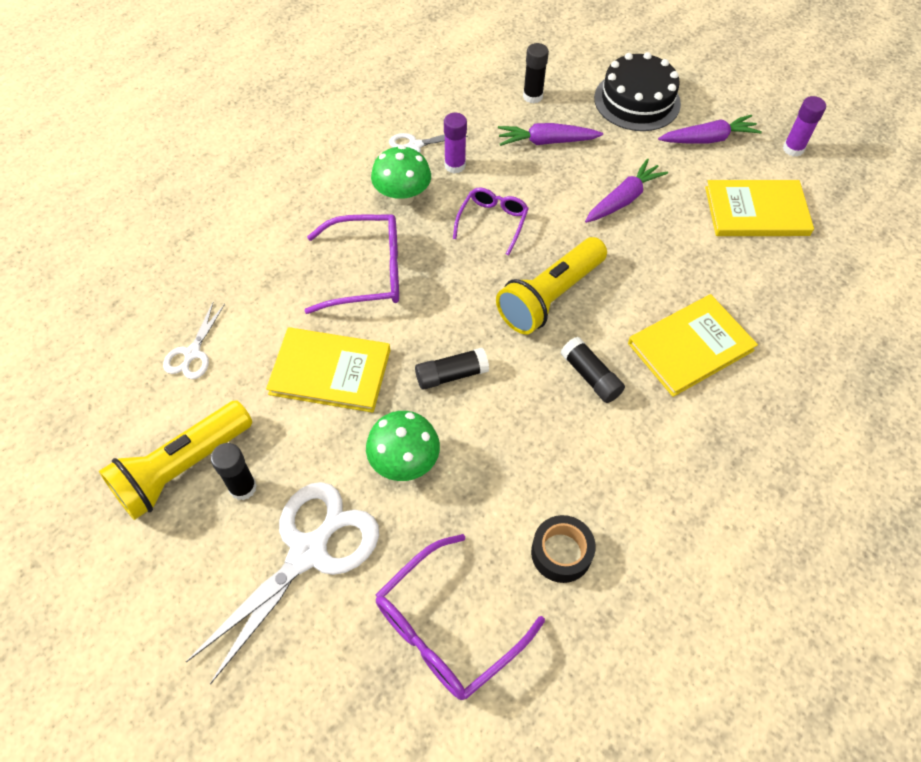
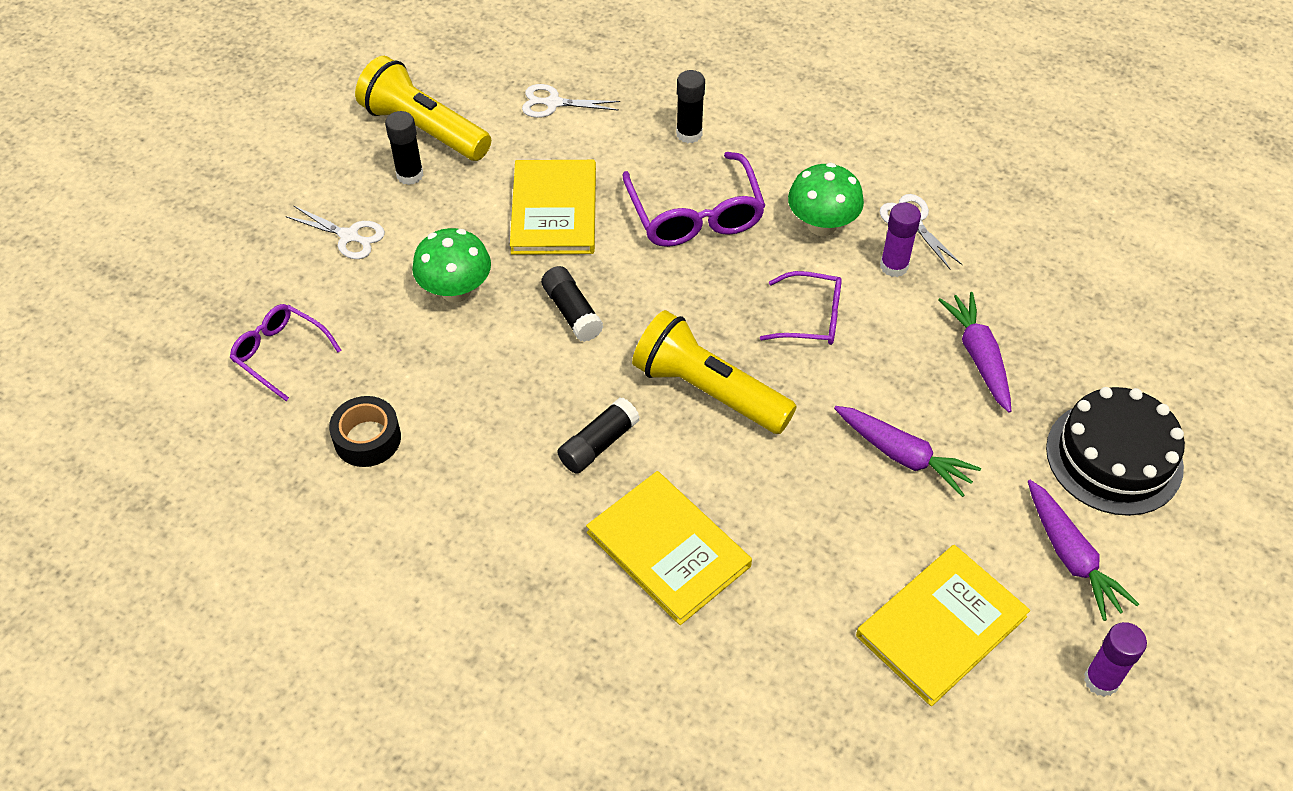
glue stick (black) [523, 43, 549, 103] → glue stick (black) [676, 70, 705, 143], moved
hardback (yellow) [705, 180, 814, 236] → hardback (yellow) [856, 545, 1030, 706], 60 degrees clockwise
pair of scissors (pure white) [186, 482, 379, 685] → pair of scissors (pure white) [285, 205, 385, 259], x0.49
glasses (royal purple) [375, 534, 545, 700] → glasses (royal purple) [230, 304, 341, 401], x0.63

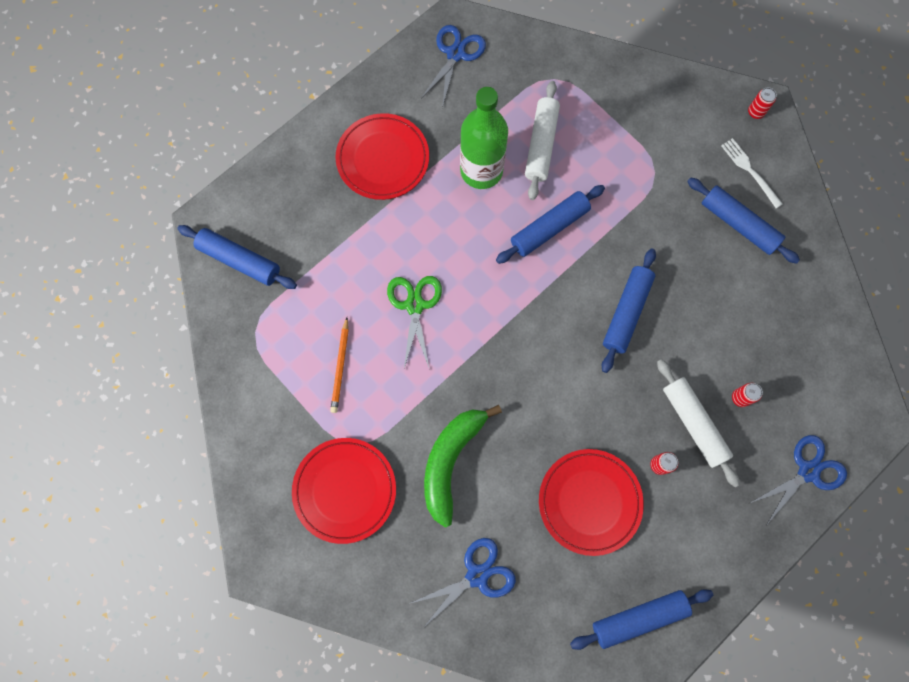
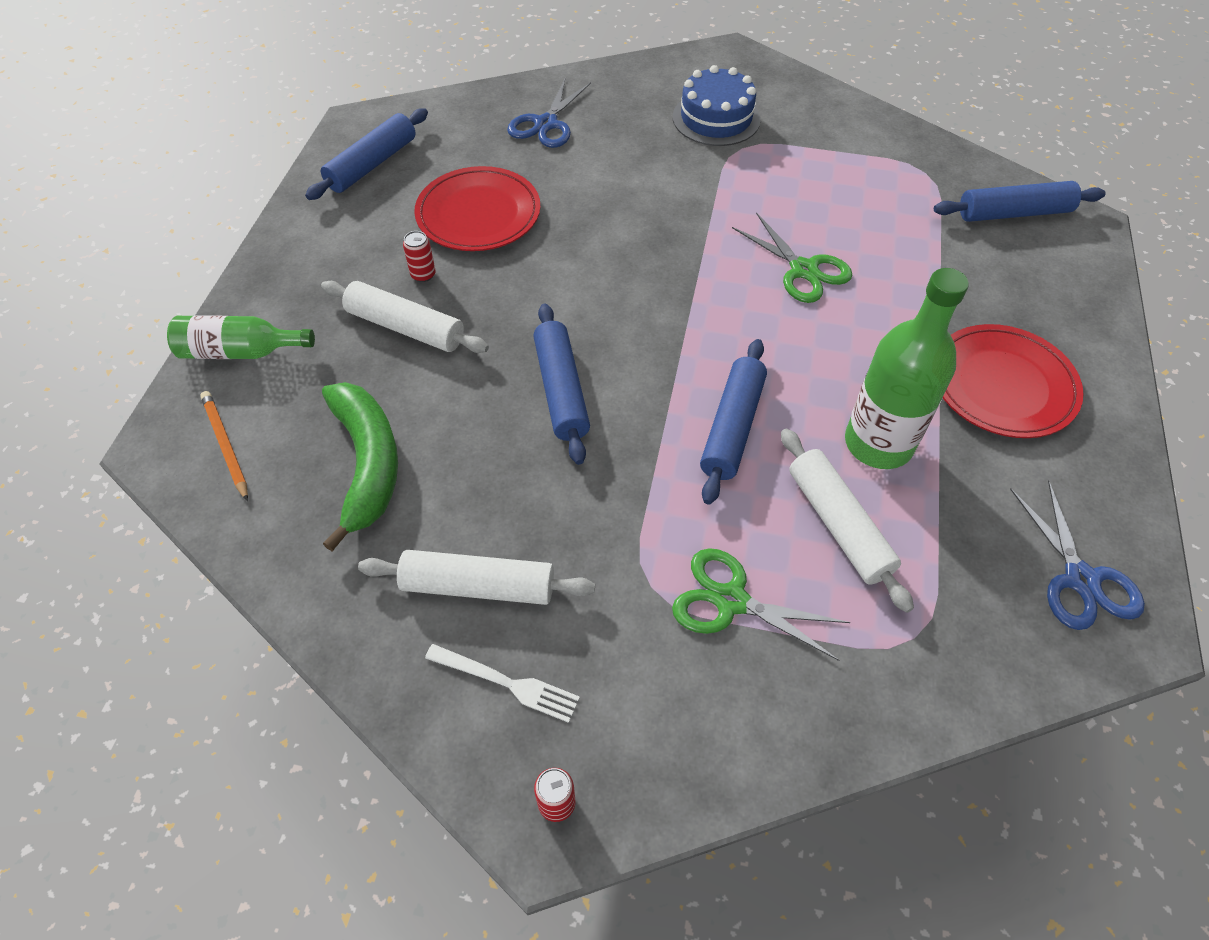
tin (red) [732, 383, 763, 407] → -
- → pair of scissors (green) [672, 548, 850, 661]
lead pencil (orange-coloured) [330, 317, 349, 413] → lead pencil (orange-coloured) [200, 391, 248, 501], moved
banana (green) [424, 405, 502, 528] → banana (green) [322, 382, 398, 551], moved
plate (red) [292, 438, 396, 544] → gateau (cobalt) [673, 65, 761, 146]
pair of scissors (cobalt) [748, 435, 847, 525] → drink bottle (green) [167, 315, 315, 359]
pastry roller (cobalt) [687, 177, 800, 264] → pastry roller (pure white) [358, 550, 595, 605]

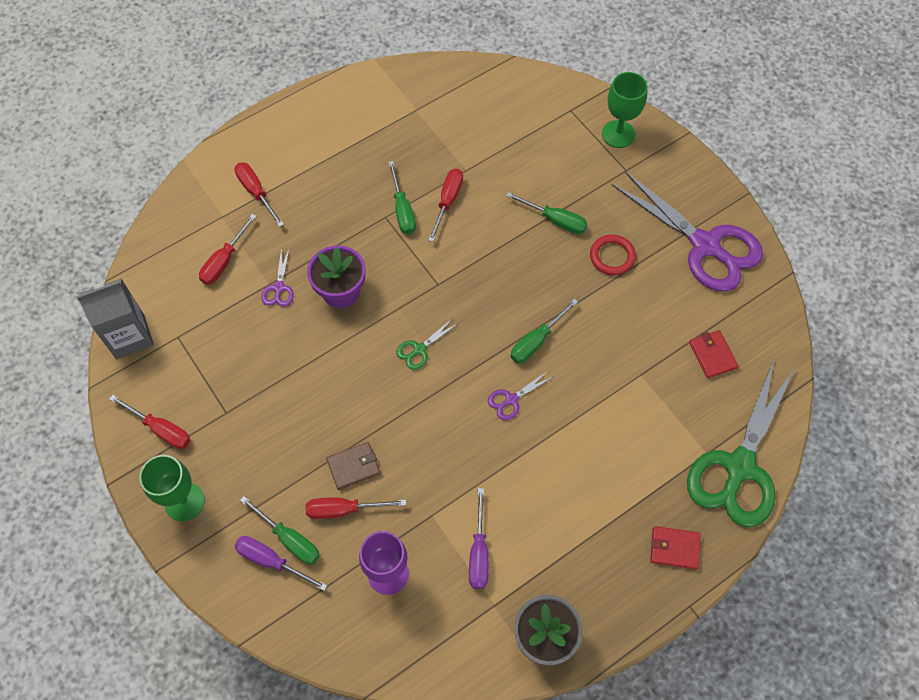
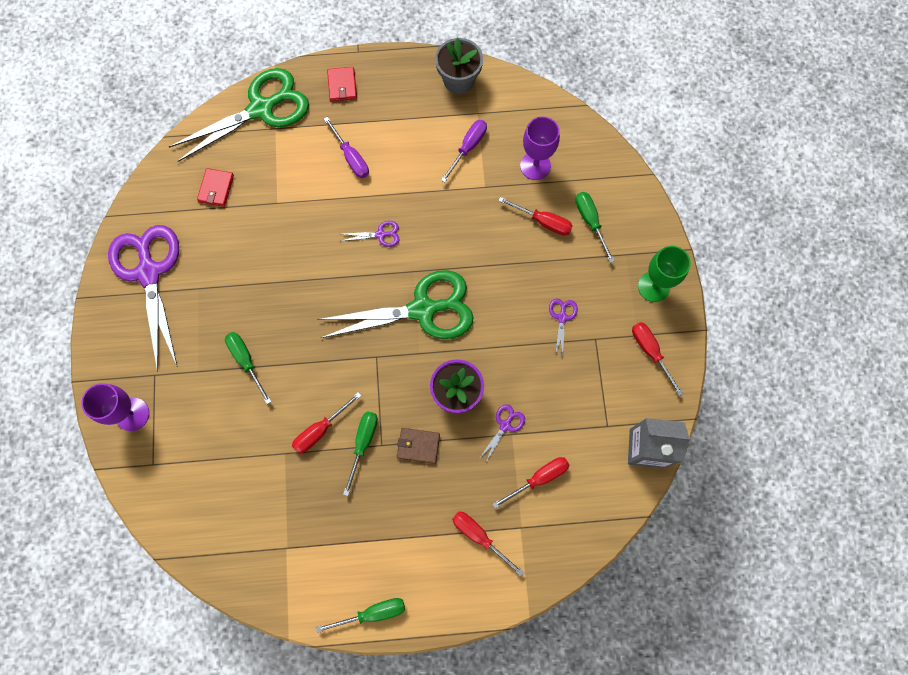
ring (red) [590, 235, 636, 275] → -
- → pair of scissors (royal purple) [549, 298, 578, 359]
flat screwdriver (royal purple) [234, 536, 328, 591] → flat screwdriver (royal purple) [324, 117, 369, 178], moved
wallet (russet) [326, 442, 381, 490] → wallet (russet) [397, 428, 440, 464], moved
flat screwdriver (green) [510, 299, 578, 363] → flat screwdriver (green) [316, 598, 405, 633], moved
chalice (green) [602, 72, 648, 148] → chalice (royal purple) [81, 383, 149, 431]
flat screwdriver (red) [234, 162, 284, 227] → flat screwdriver (red) [452, 511, 524, 576], 135 degrees clockwise
wallet (red) [650, 526, 701, 570] → wallet (red) [327, 67, 357, 102], 45 degrees clockwise
pair of scissors (green) [396, 318, 459, 370] → pair of scissors (green) [317, 270, 474, 339], x2.50

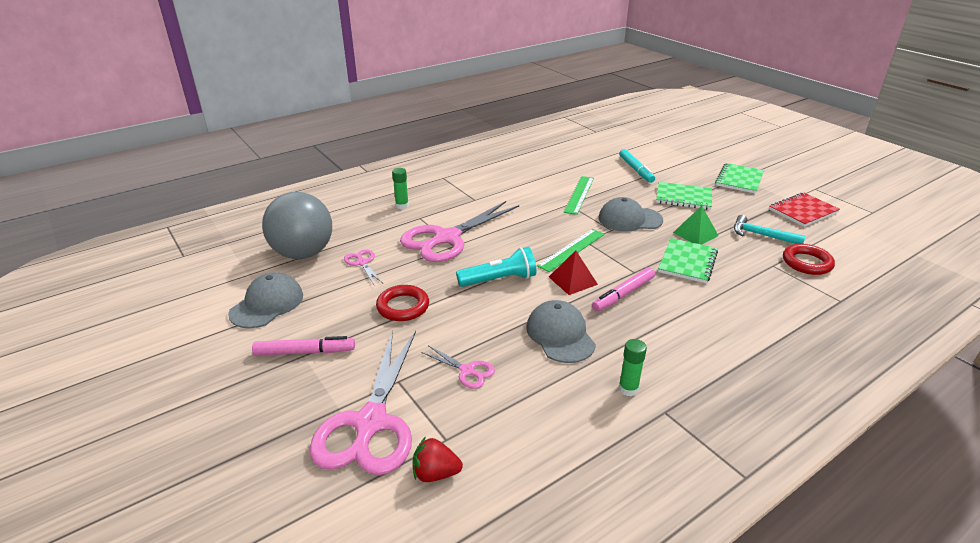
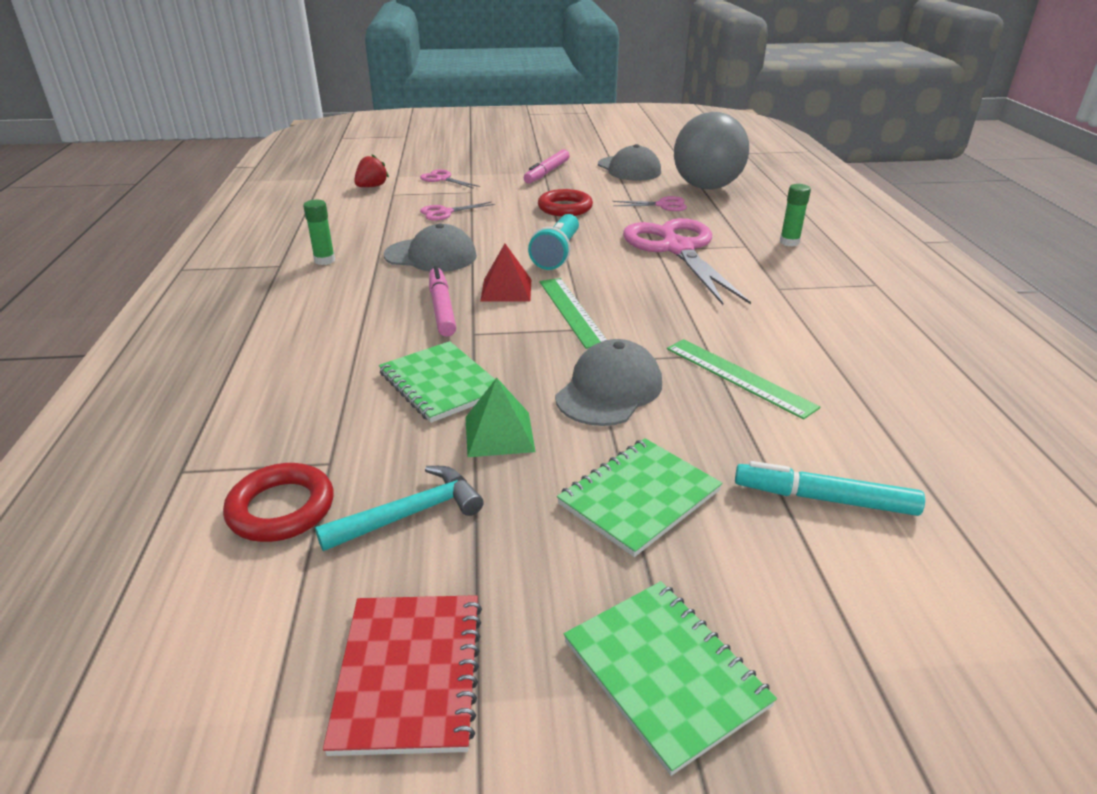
pair of scissors (rose-pink) [309, 330, 416, 475] → pair of scissors (rose-pink) [420, 169, 480, 189], x0.44

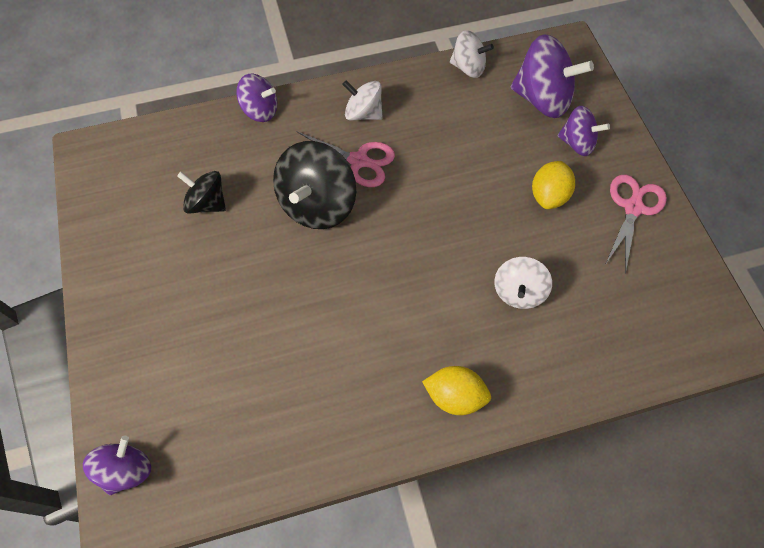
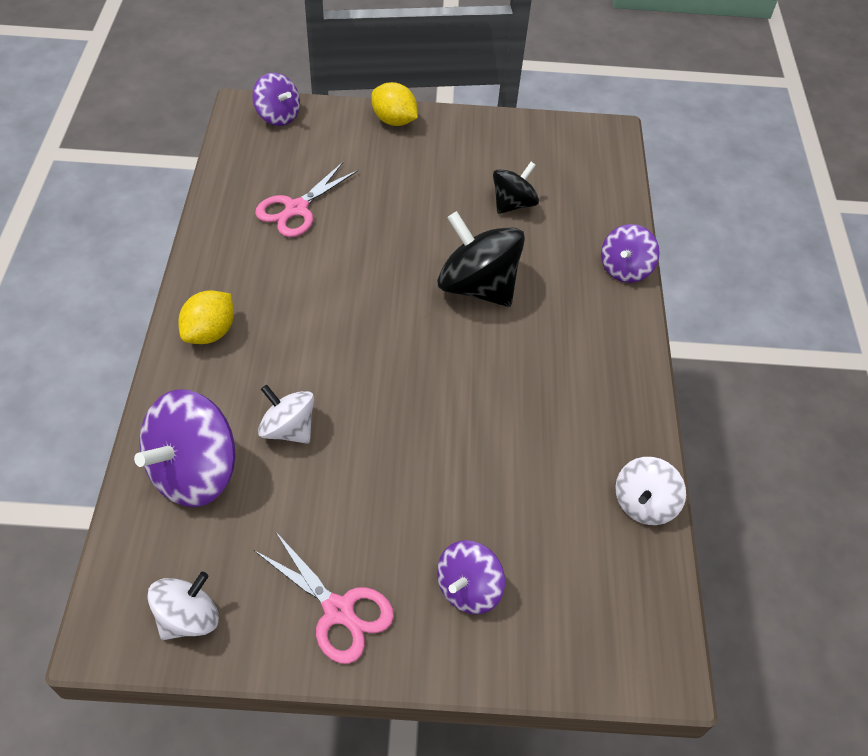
pair of scissors (rose-pink) [288, 131, 395, 187] → pair of scissors (rose-pink) [255, 162, 359, 237], moved
spinning top (pure white) [342, 81, 383, 120] → spinning top (pure white) [147, 572, 219, 640], moved
spinning top (royal purple) [511, 34, 594, 118] → spinning top (royal purple) [134, 389, 236, 507], moved
toy lemon (yellow) [532, 161, 575, 209] → toy lemon (yellow) [371, 82, 418, 126], moved

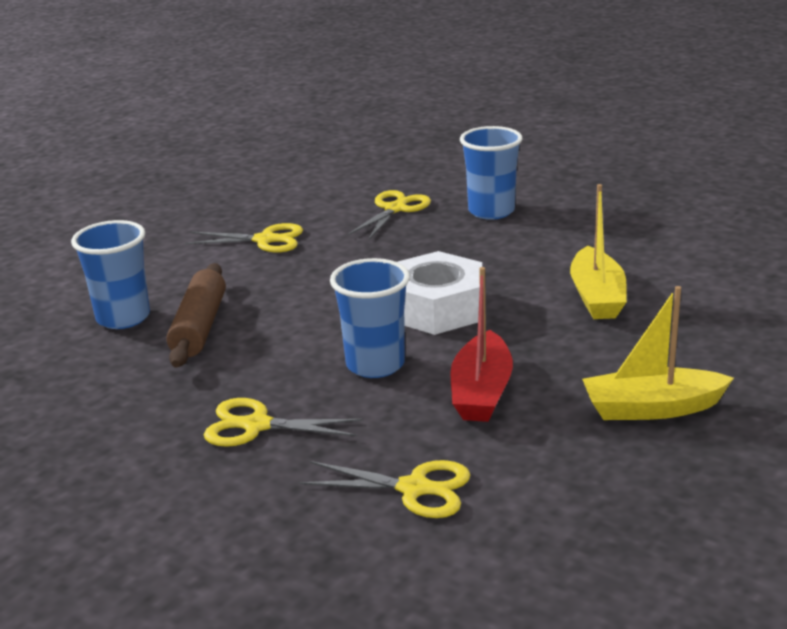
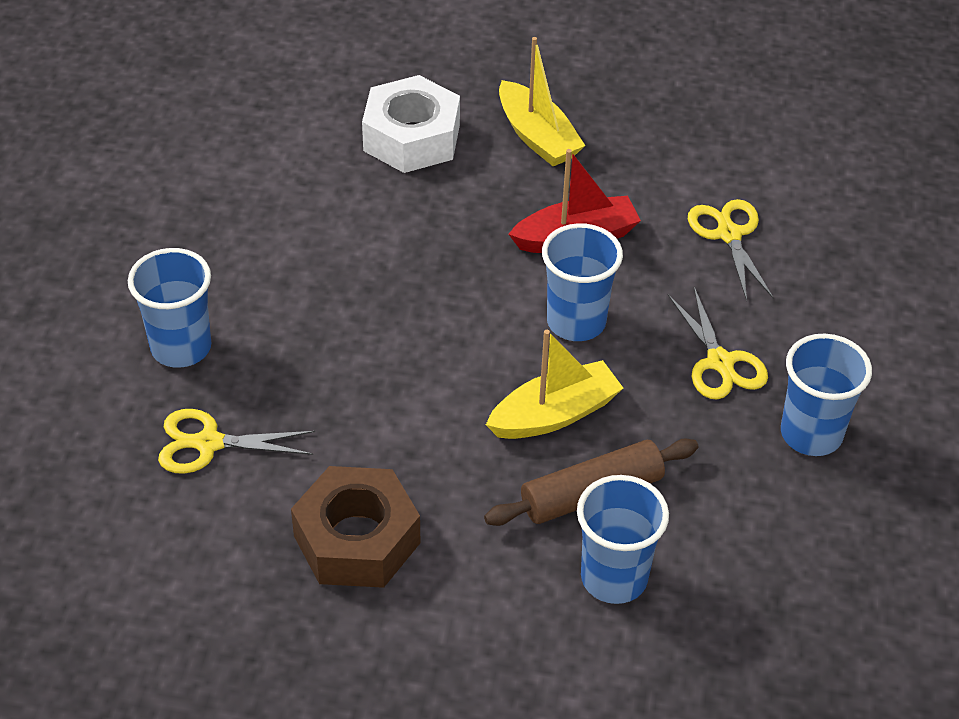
- → tumbler (cobalt) [781, 334, 872, 456]
nut (pure white) [398, 251, 482, 335] → nut (pure white) [362, 75, 460, 173], moved
toy boat (yellow) [570, 184, 627, 319] → toy boat (yellow) [486, 330, 623, 439], moved
pair of scissors (yellow) [185, 223, 303, 253] → nut (russet) [291, 466, 420, 588]

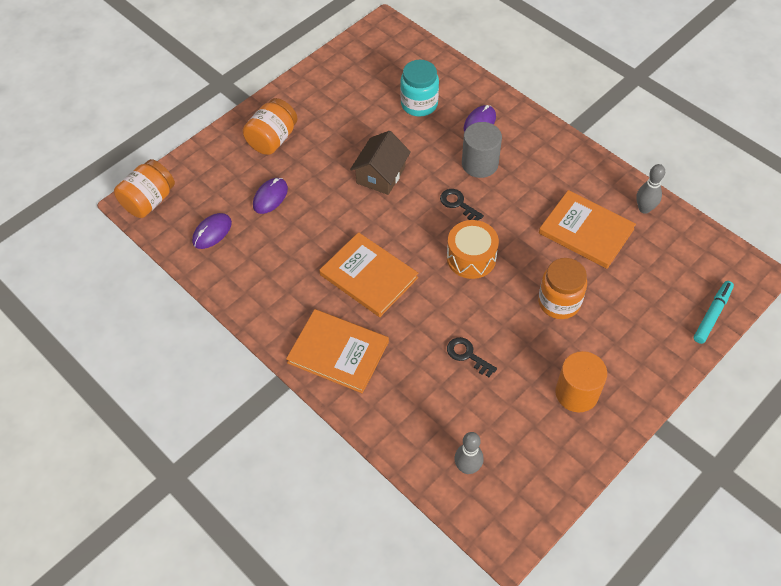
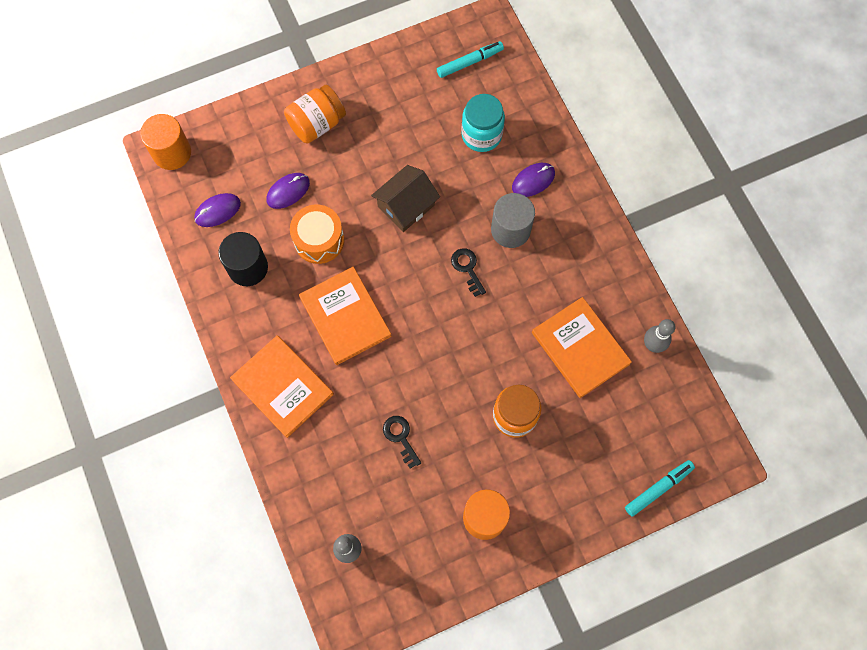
- → cylinder (black) [218, 232, 268, 286]
- → felt pen (teal) [437, 41, 504, 78]
drum (orange-coloured) [447, 220, 499, 279] → drum (orange-coloured) [290, 204, 344, 264], moved
preserve jar (orange-coloured) [114, 159, 175, 218] → cylinder (orange-coloured) [140, 114, 191, 170]

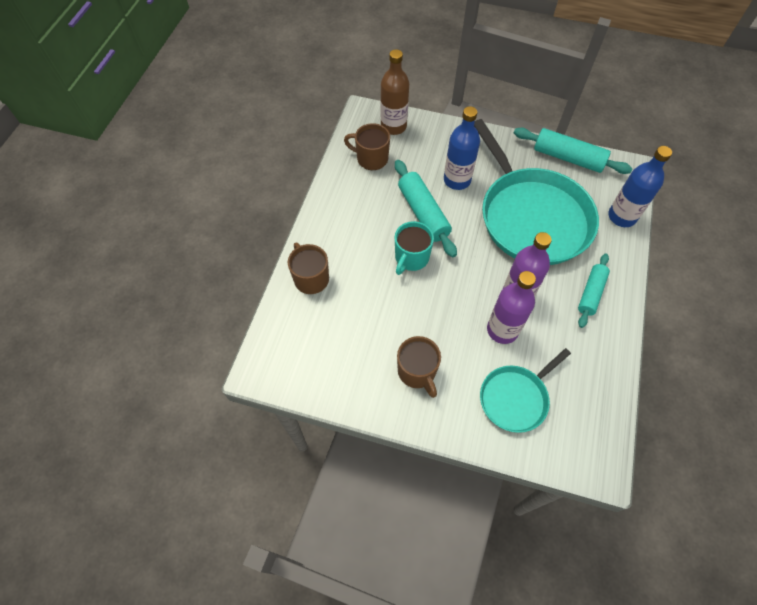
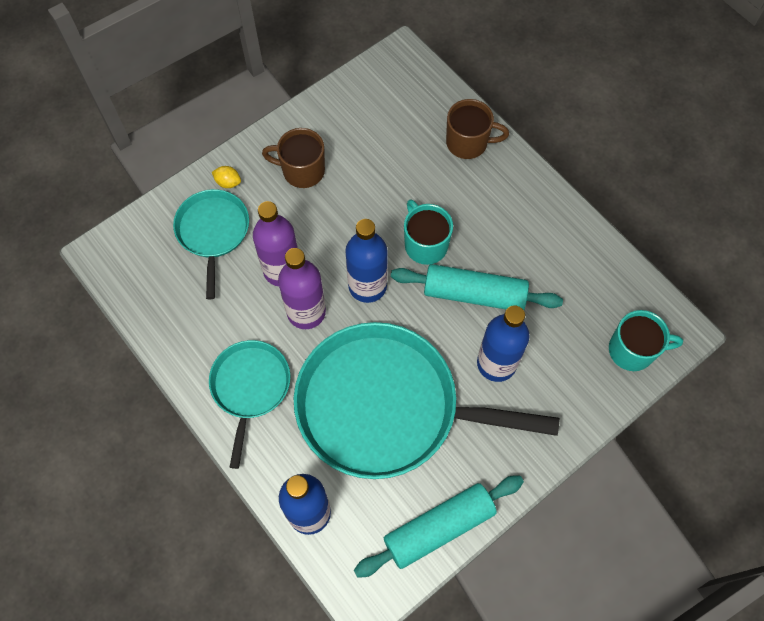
tea mug (russet) [344, 123, 390, 170] → -
- → toy lemon (yellow) [212, 166, 241, 188]
- → drink bottle (cobalt) [345, 219, 388, 303]
drink bottle (russet) [380, 49, 409, 135] → tea mug (teal) [609, 310, 683, 371]
pastry roller (teal) [578, 254, 610, 328] → frying pan (teal) [209, 340, 291, 469]

